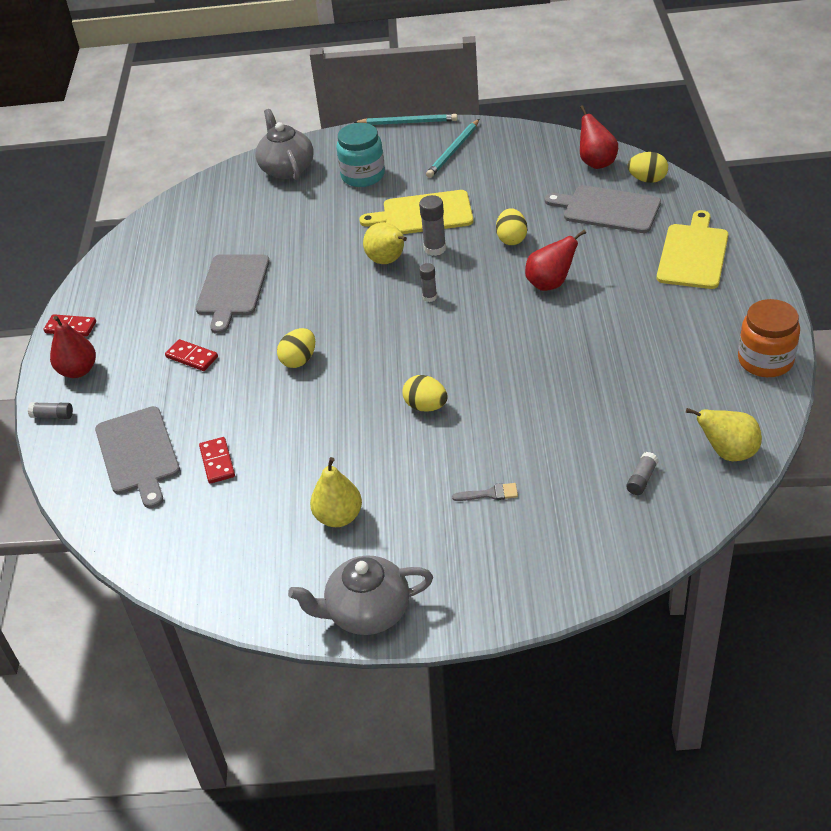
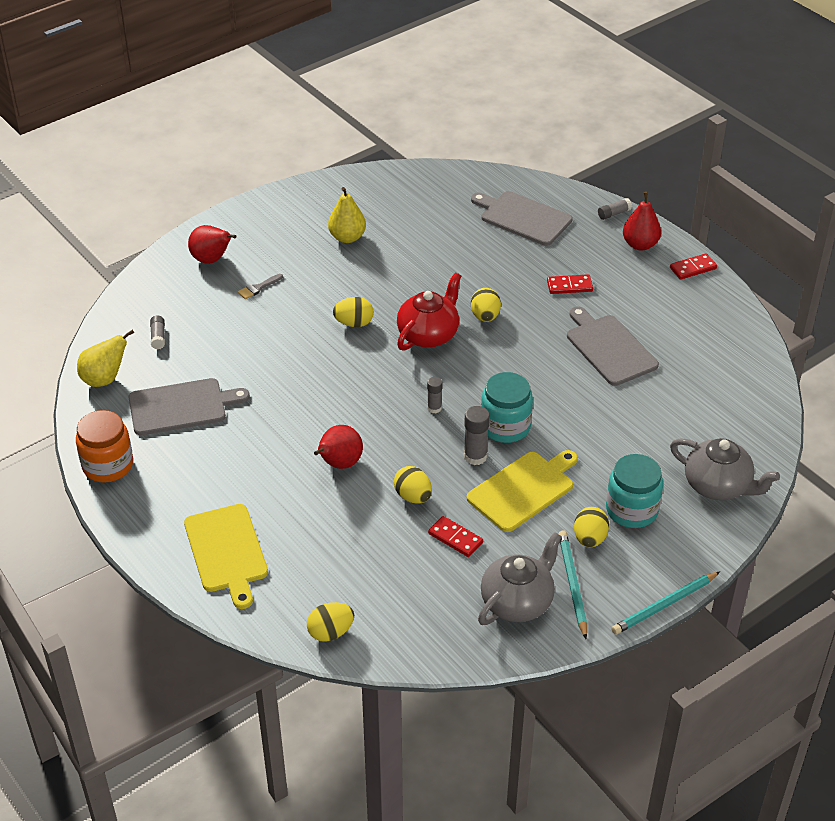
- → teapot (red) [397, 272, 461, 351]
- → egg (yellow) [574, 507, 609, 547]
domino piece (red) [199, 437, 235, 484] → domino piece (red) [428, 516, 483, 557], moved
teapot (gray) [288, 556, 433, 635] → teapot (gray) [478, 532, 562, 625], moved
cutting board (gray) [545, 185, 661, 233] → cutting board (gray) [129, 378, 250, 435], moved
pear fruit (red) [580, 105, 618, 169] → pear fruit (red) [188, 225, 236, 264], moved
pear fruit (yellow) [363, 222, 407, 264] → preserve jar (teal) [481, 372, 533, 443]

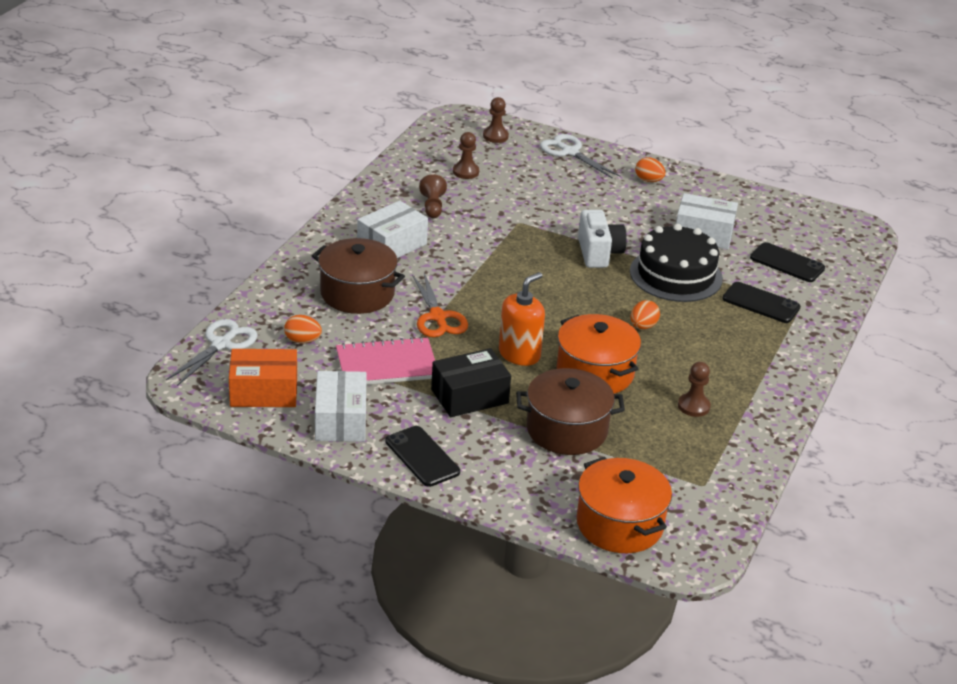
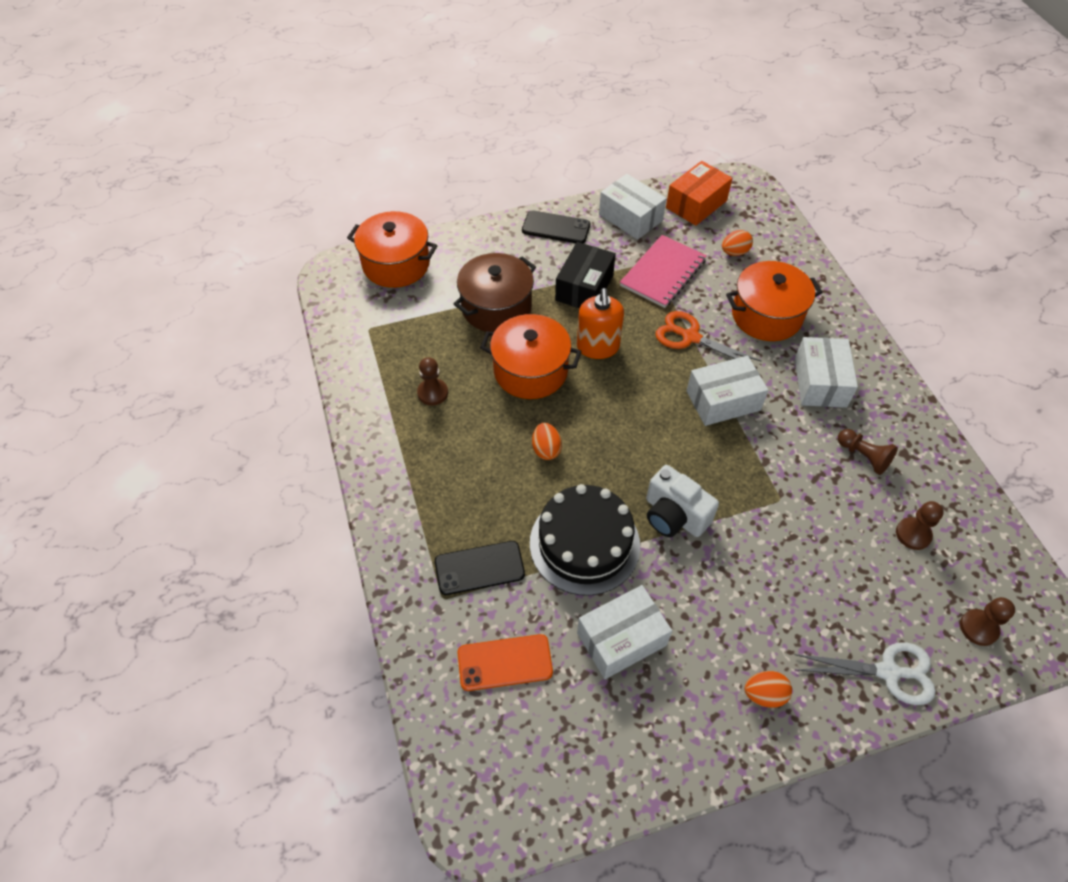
pair of scissors (pure white) [166, 319, 258, 386] → -
- → package (pure white) [686, 356, 769, 426]
cooking pot (russet) [312, 238, 405, 314] → cooking pot (orange-coloured) [726, 261, 823, 341]
mobile phone (black) [750, 242, 825, 282] → mobile phone (orange-coloured) [458, 634, 553, 691]

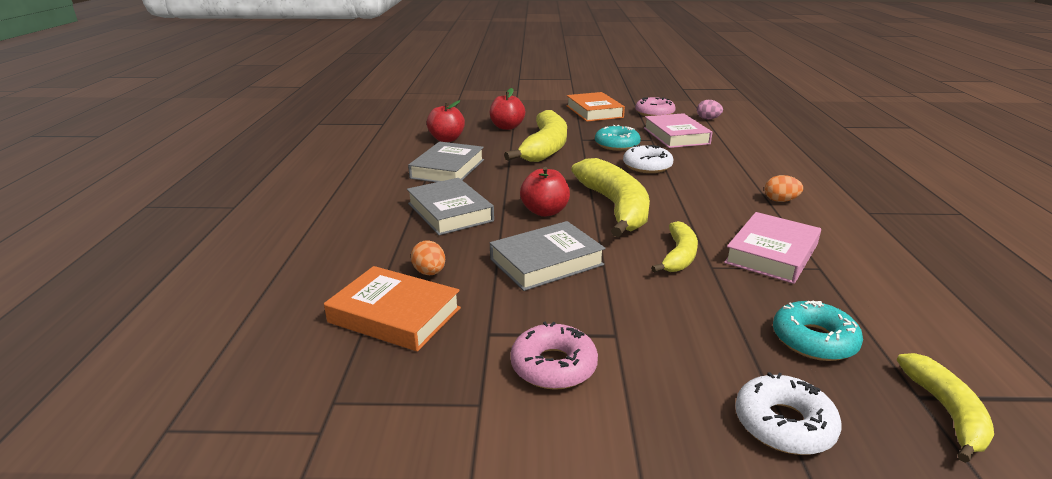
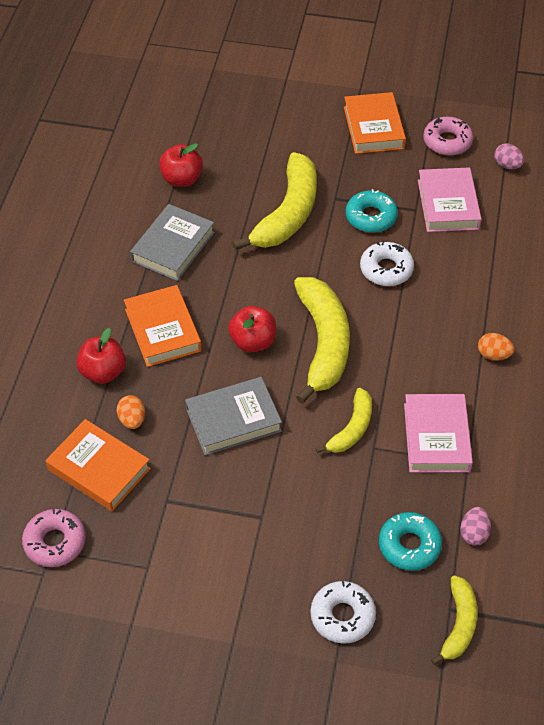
- → egg (rose-pink) [460, 507, 491, 545]
toy apple (red) [490, 88, 525, 130] → toy apple (red) [76, 328, 126, 384], moved
doughnut (rose-pink) [510, 322, 598, 390] → doughnut (rose-pink) [22, 509, 86, 567], moved
hardback (gray) [407, 178, 494, 235] → hardback (orange-coloured) [124, 285, 202, 367]
hardback (rose-pink) [724, 212, 821, 284] → hardback (rose-pink) [404, 394, 473, 473], 45 degrees counterclockwise

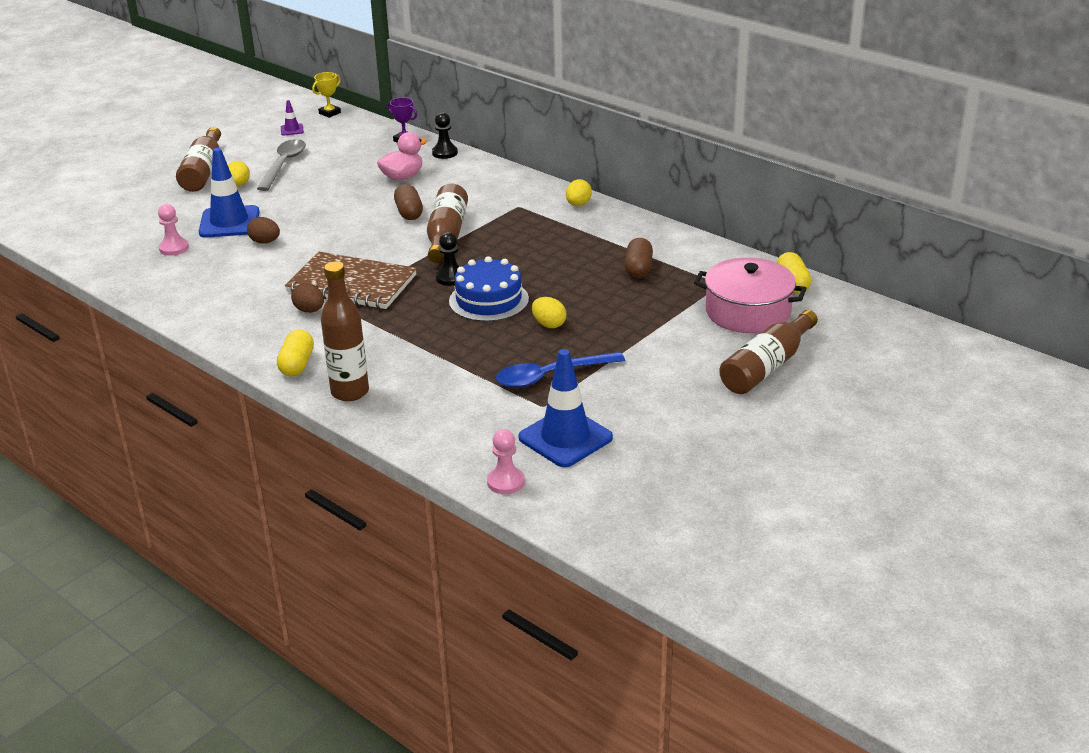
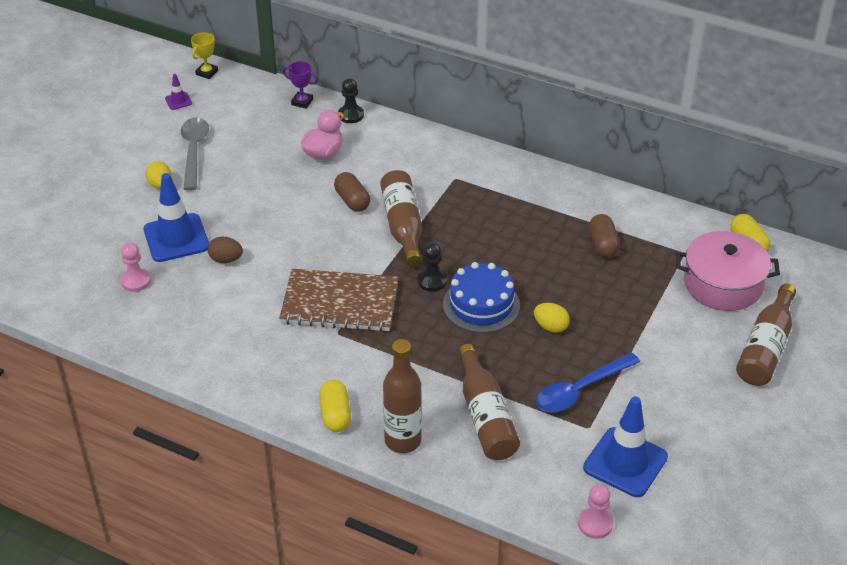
egg (russet) [291, 283, 324, 313] → -
egg (yellow) [566, 179, 592, 206] → -
drink bottle (russet) [176, 127, 221, 192] → drink bottle (russet) [458, 344, 520, 460], moved

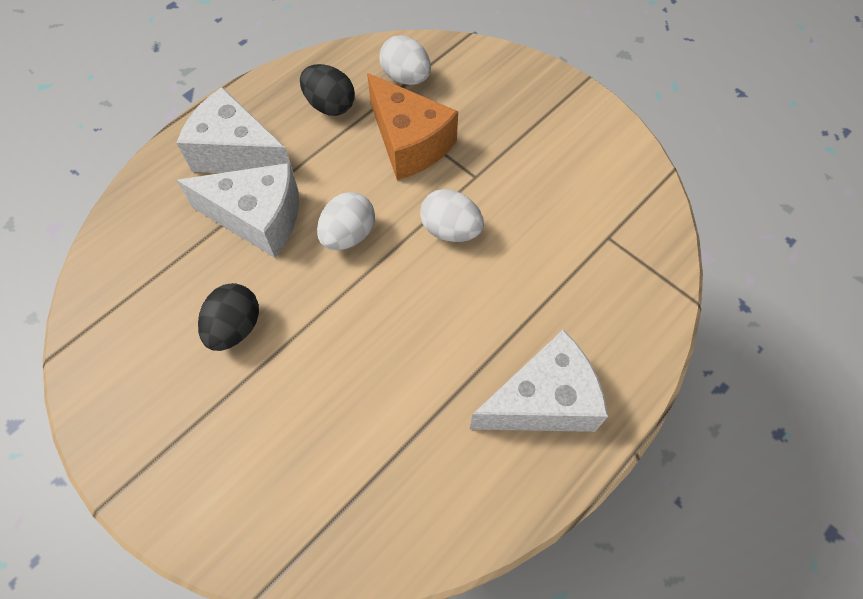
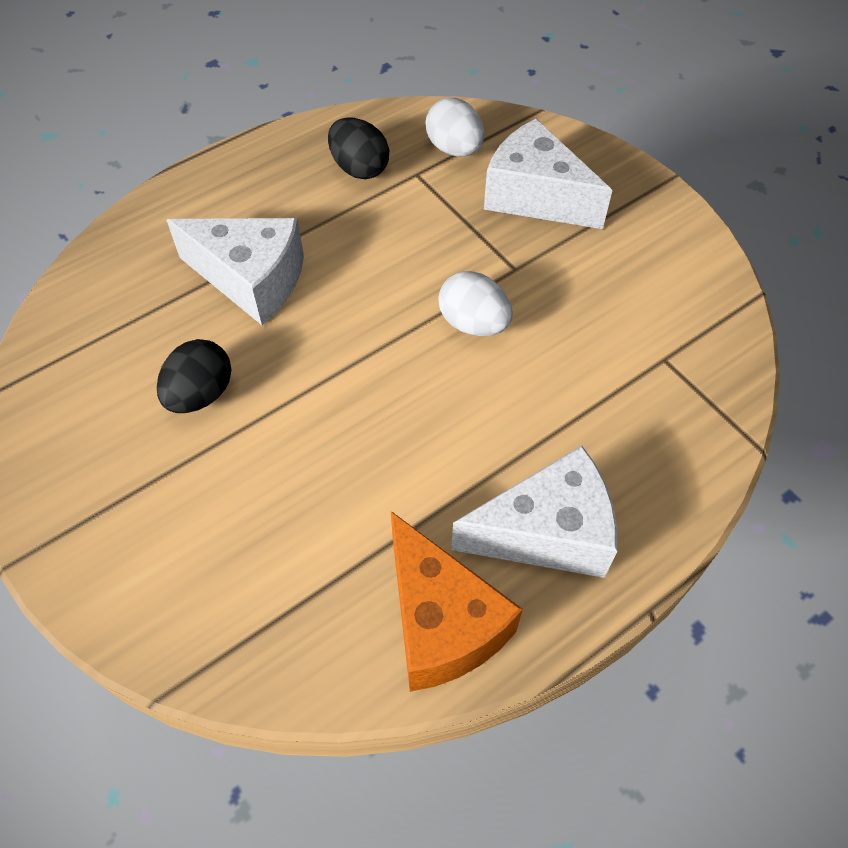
egg (pure white) [317, 192, 375, 250] → -
piece of cheese (pure white) [177, 87, 294, 175] → piece of cheese (pure white) [484, 119, 612, 229], moved
piece of cheese (orange-coloured) [367, 73, 458, 180] → piece of cheese (orange-coloured) [391, 511, 523, 692], moved

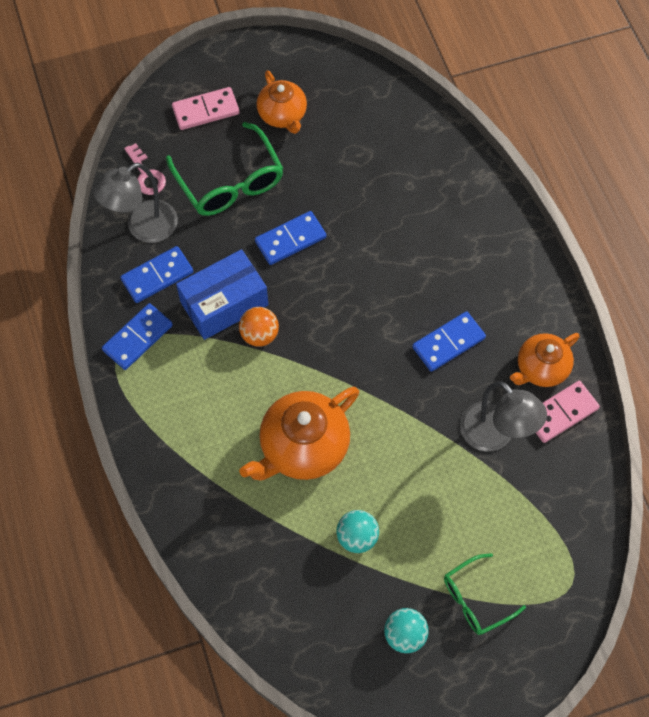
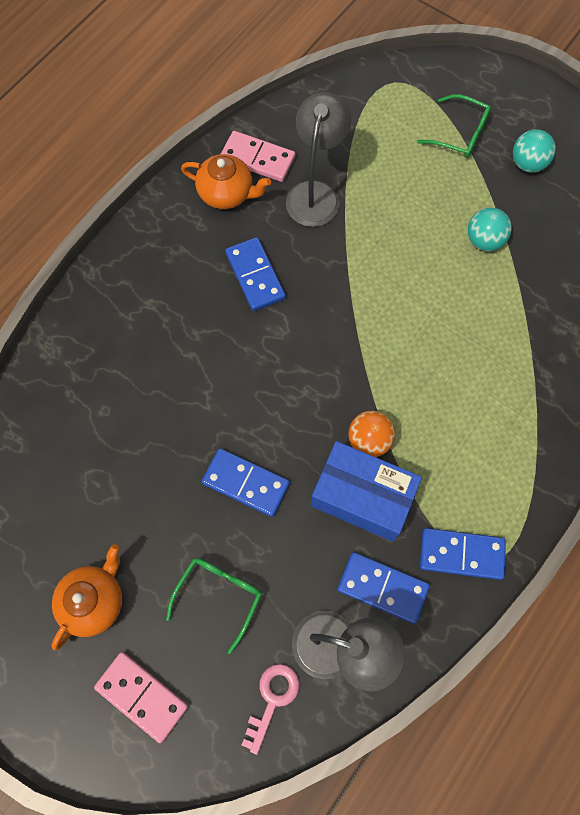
teapot (orange-coloured) [239, 387, 359, 481] → -
domino piece (cobalt) [412, 311, 486, 372] → domino piece (cobalt) [225, 237, 286, 311], 45 degrees clockwise
glasses (green) [166, 122, 283, 216] → glasses (green) [166, 558, 262, 654], x0.61

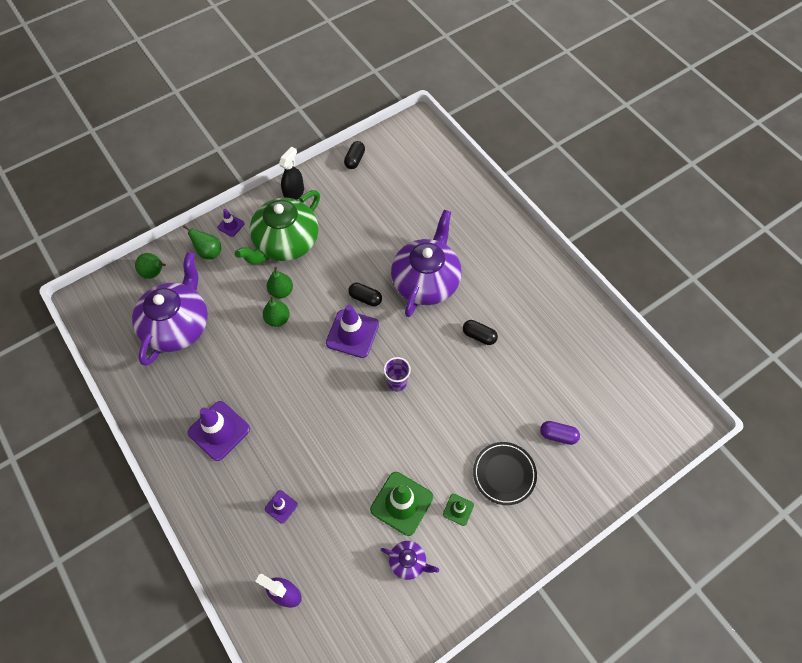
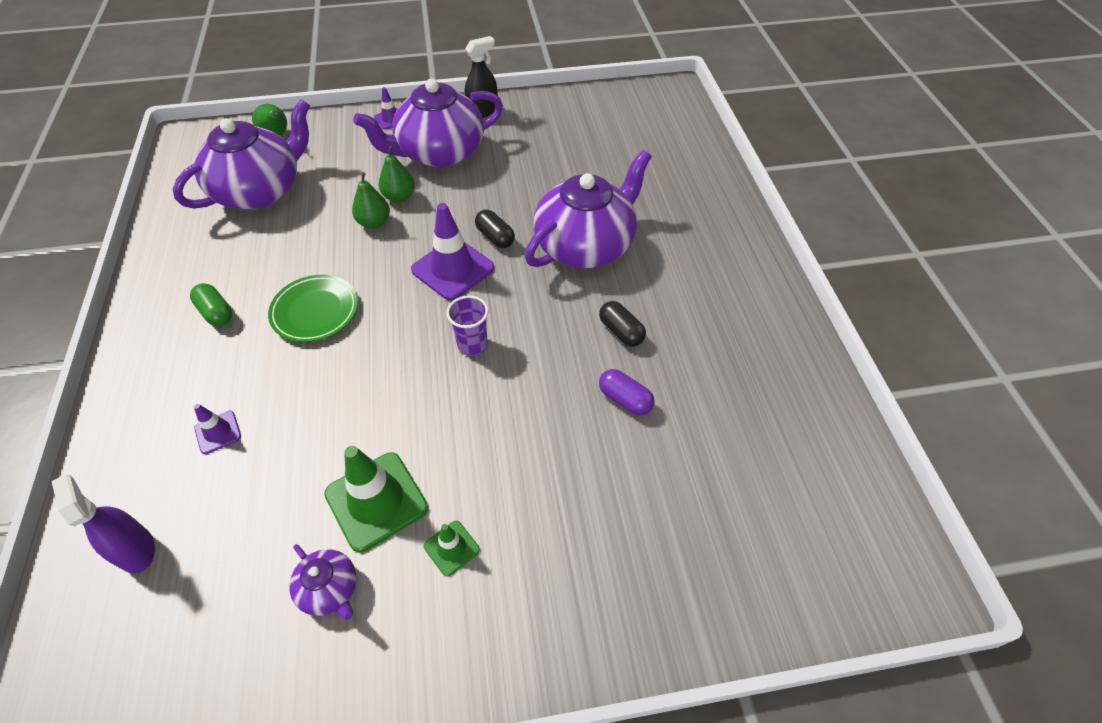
pear fruit (green) [183, 225, 221, 259] → -
pill (black) [344, 141, 365, 169] → -
plate (black) [473, 442, 537, 505] → -
- → plate (green) [268, 275, 358, 342]
pill (royal purple) [540, 421, 580, 445] → pill (royal purple) [599, 369, 655, 416], moved
safety cone (royal purple) [187, 401, 250, 461] → pill (green) [190, 283, 232, 326]
teapot (green) [235, 190, 320, 264] → teapot (royal purple) [353, 79, 503, 168]

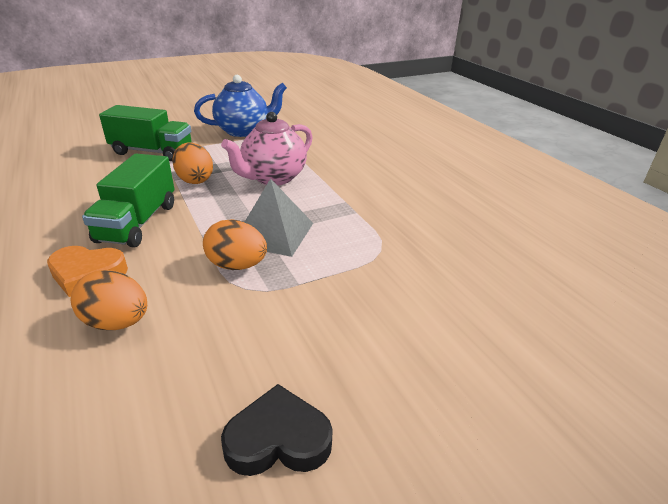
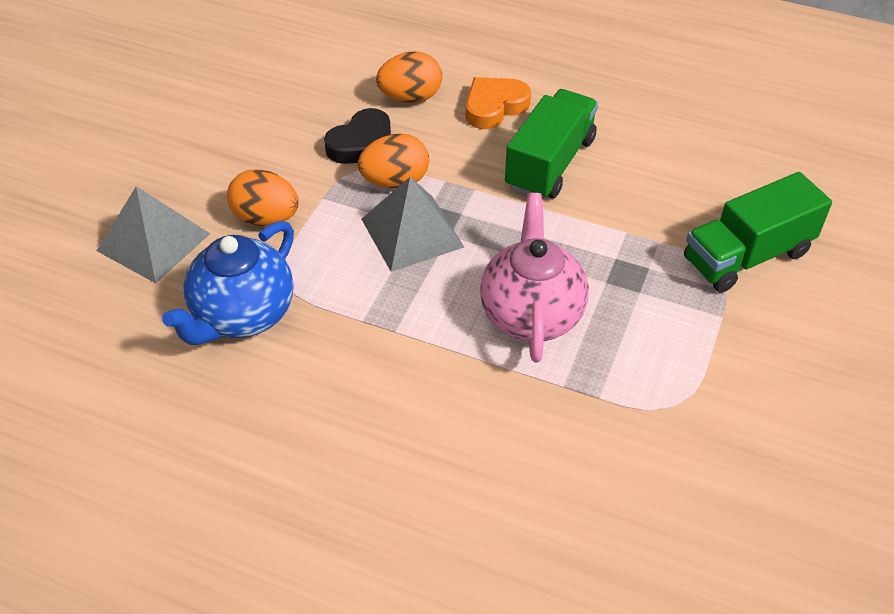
- → pyramid (gray) [97, 186, 210, 283]
egg (orange-coloured) [172, 143, 213, 184] → egg (orange-coloured) [227, 169, 299, 226], moved
teapot (cobalt) [194, 75, 287, 137] → teapot (cobalt) [162, 221, 294, 345], moved
heart shape (black) [221, 384, 333, 476] → heart shape (black) [324, 108, 391, 164], moved
truck (green) [82, 154, 174, 247] → truck (green) [505, 89, 598, 198], 60 degrees clockwise

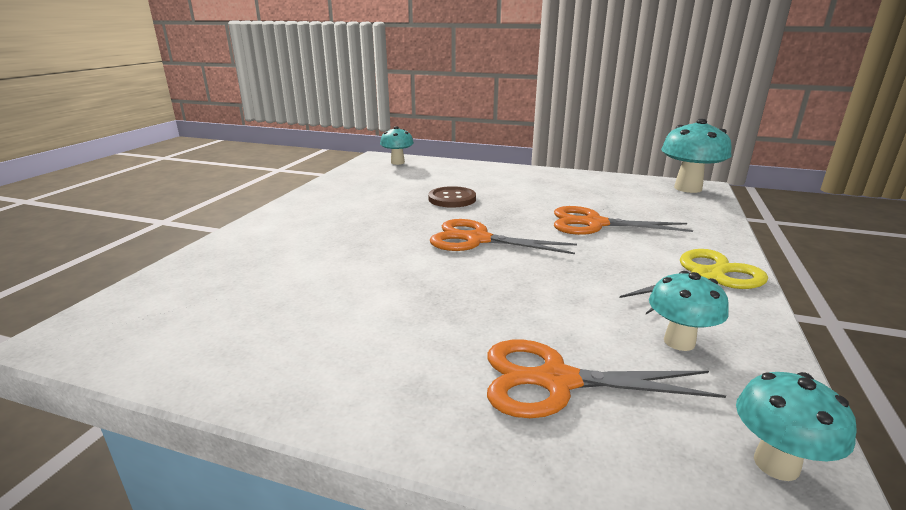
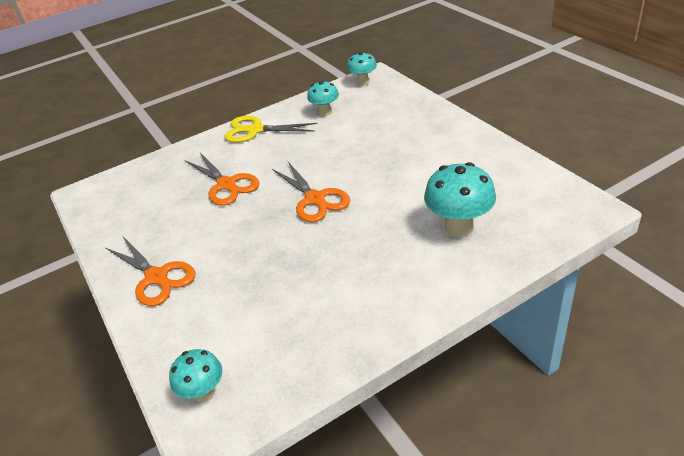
sewing button (russet) [428, 186, 476, 208] → -
pair of scissors (orange-coloured) [487, 340, 726, 418] → pair of scissors (orange-coloured) [106, 237, 196, 306], moved
toadstool (teal) [661, 119, 731, 193] → toadstool (teal) [424, 162, 496, 237], moved

